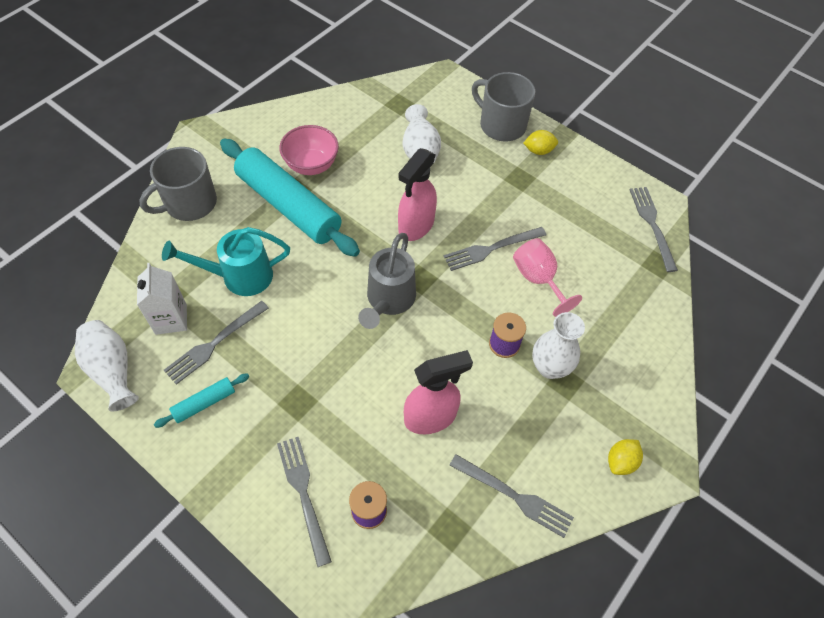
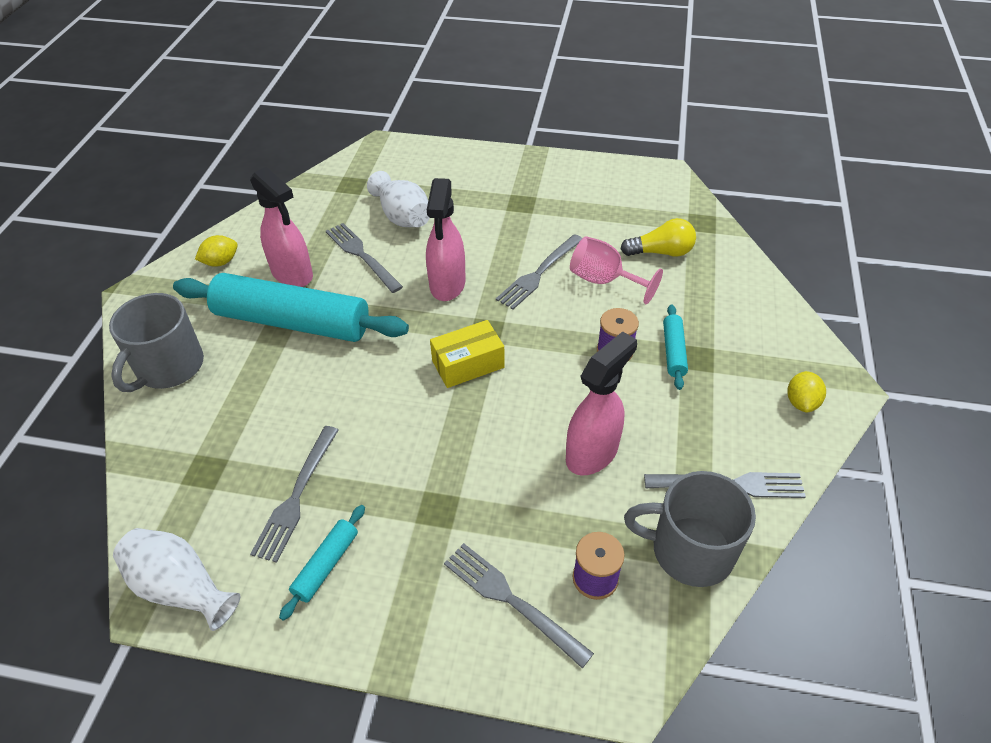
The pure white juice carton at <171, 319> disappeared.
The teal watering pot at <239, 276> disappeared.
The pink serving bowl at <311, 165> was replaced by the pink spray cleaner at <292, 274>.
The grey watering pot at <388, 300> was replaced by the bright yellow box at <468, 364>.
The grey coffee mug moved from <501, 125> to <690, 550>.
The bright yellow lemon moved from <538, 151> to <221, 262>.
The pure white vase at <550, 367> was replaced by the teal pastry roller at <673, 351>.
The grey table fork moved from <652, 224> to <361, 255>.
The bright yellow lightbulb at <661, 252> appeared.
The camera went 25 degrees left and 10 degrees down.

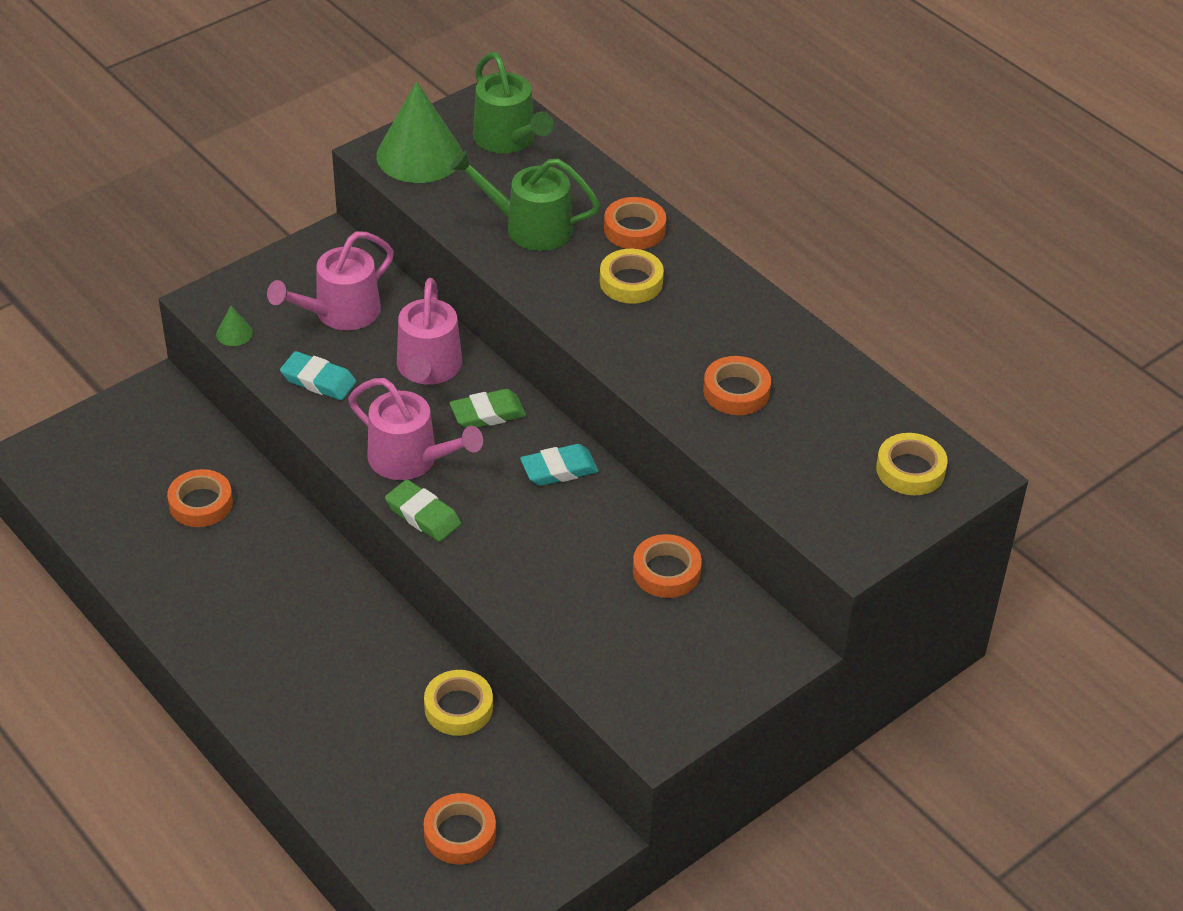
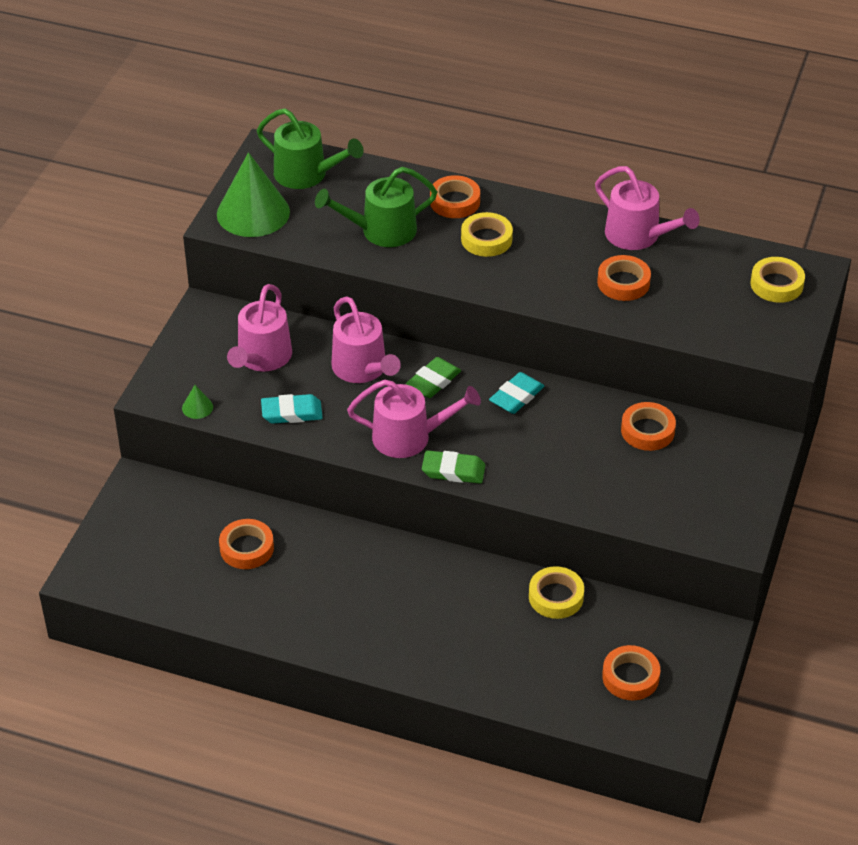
The pink watering pot at <638, 236> appeared.
The camera went 30 degrees left and 0 degrees up.

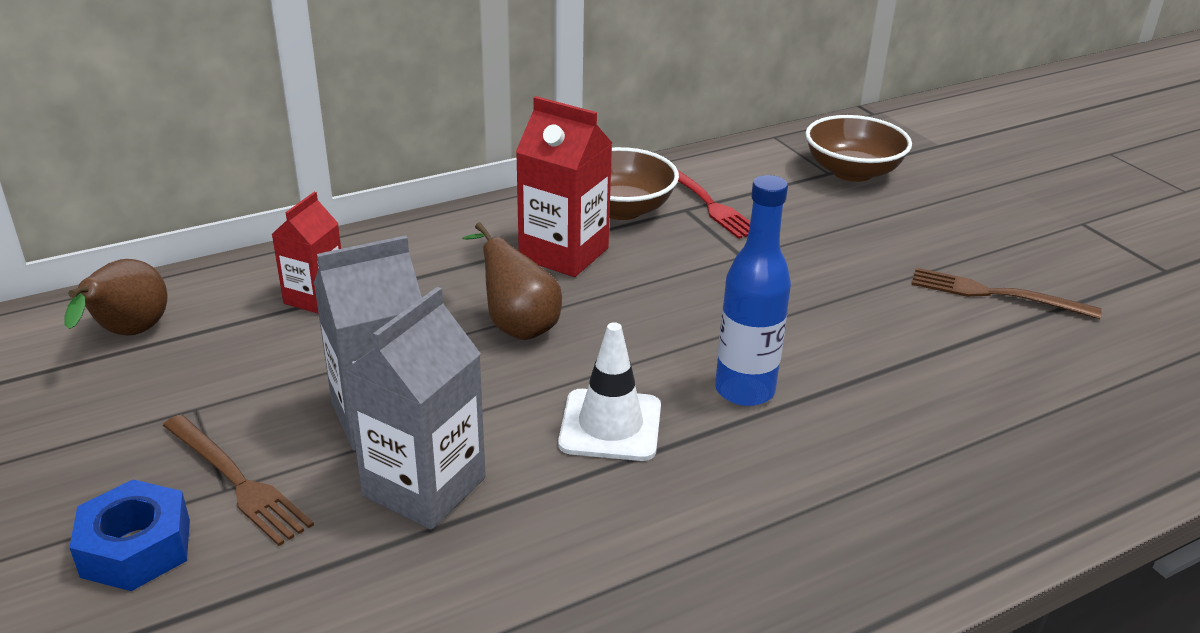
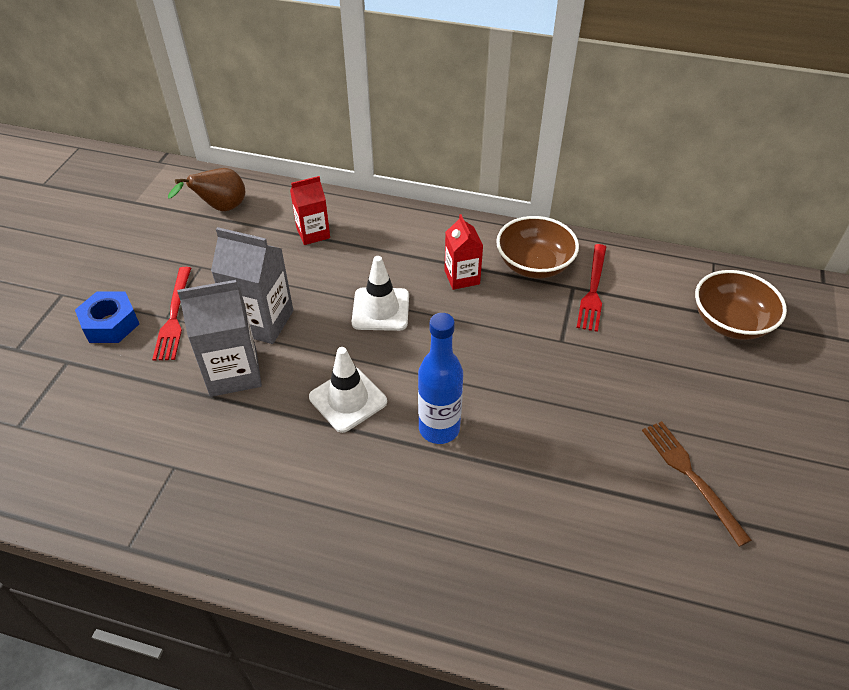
The russet table fork at <237, 481> became the red table fork at <174, 316>.
The russet pear at <517, 325> was replaced by the pure white safety cone at <380, 309>.
The red juice carton at <564, 253> changed to 0.63 times the size.
The camera went 45 degrees right and 15 degrees up.

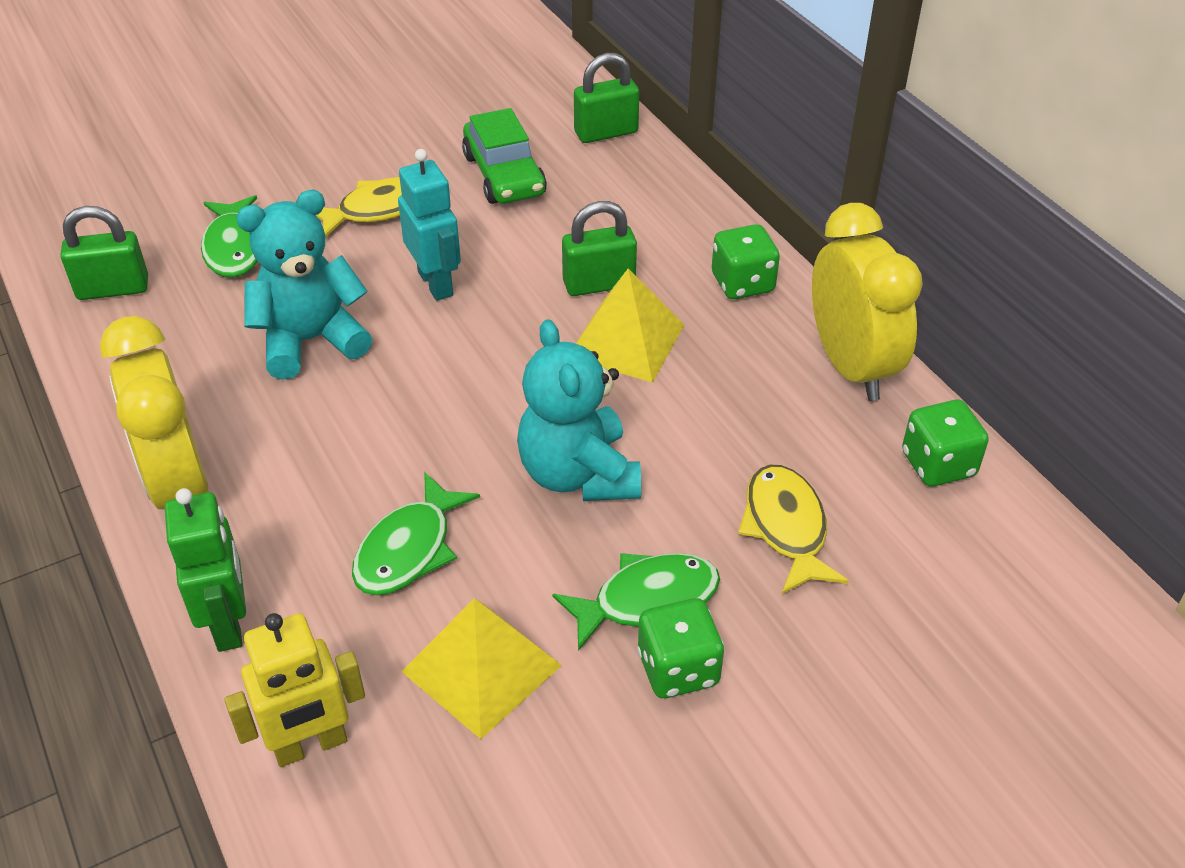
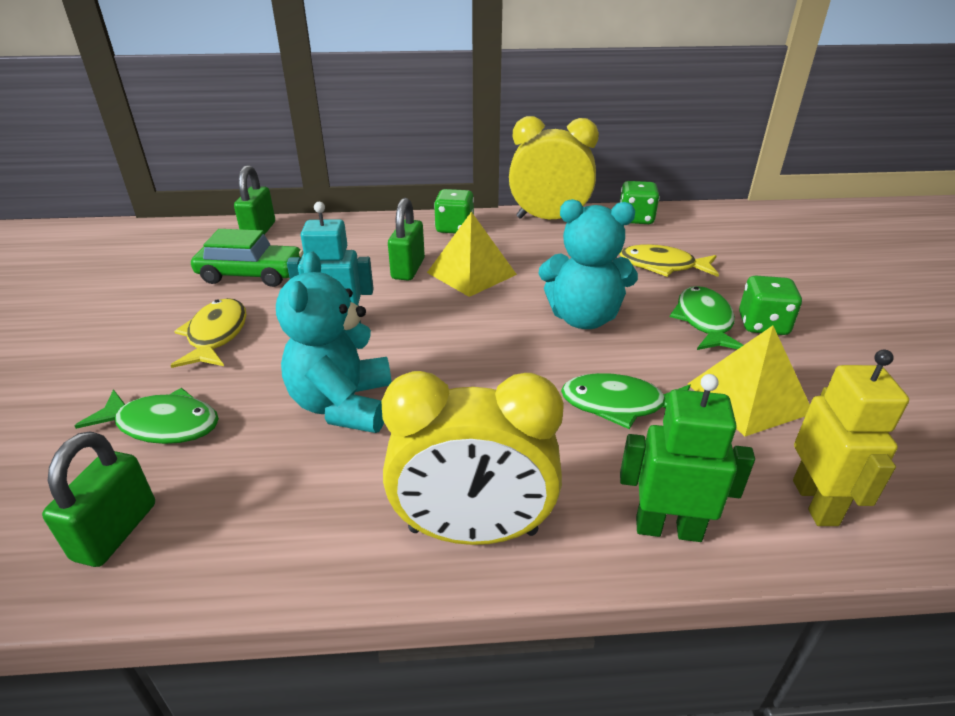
The emerald toy fish at <409, 549> turned 135 degrees clockwise.
The camera went 65 degrees left and 10 degrees down.

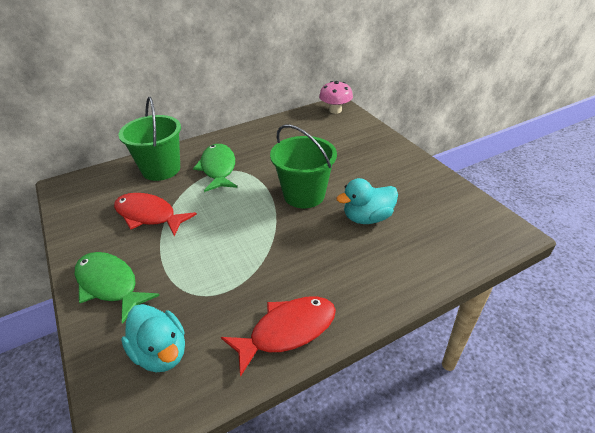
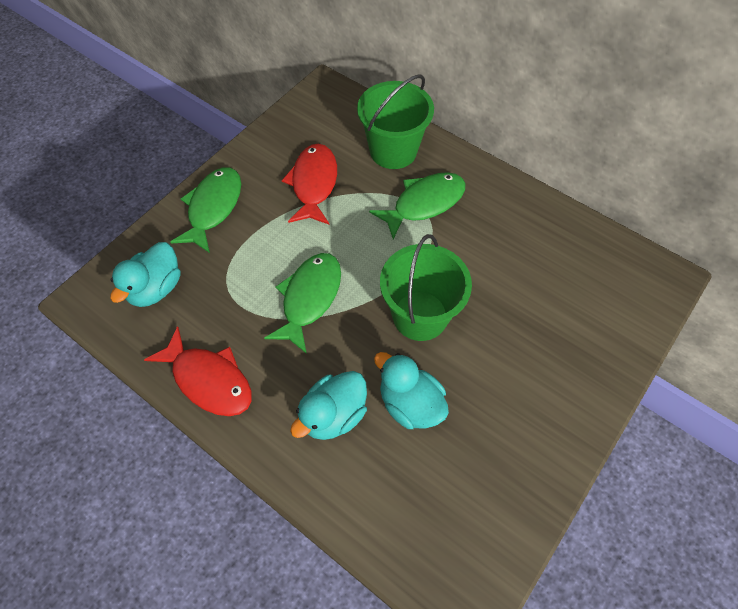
The pink fungus at <335, 110> disappeared.
The emerald toy fish at <309, 298> appeared.
The teal duck at <333, 415> appeared.
The camera went 65 degrees right and 20 degrees up.

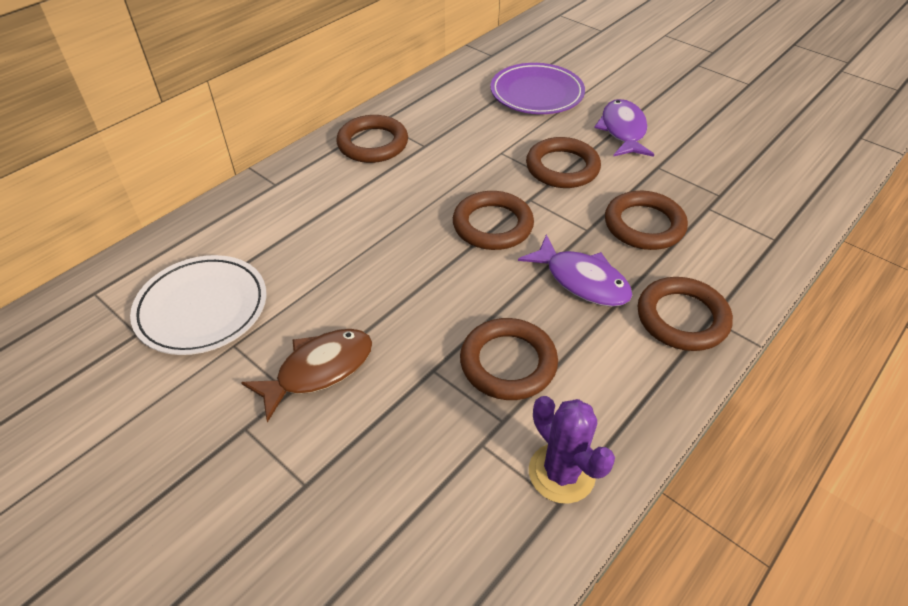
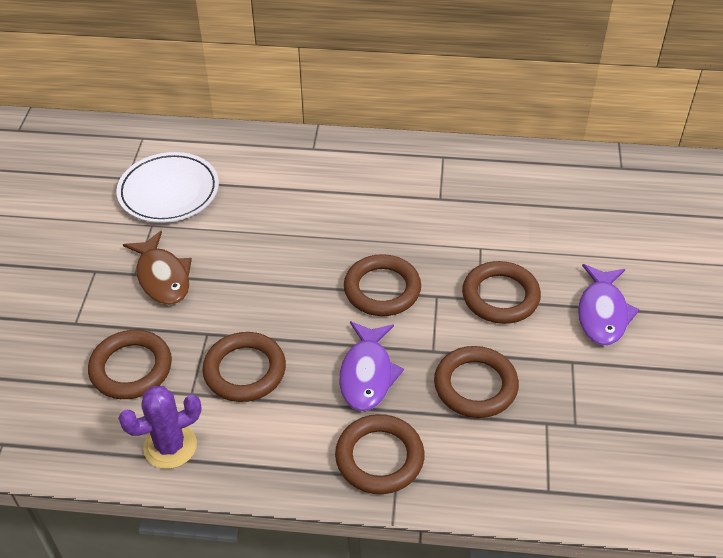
The russet toy fish at <319, 370> turned 45 degrees clockwise.
The russet ring moved from <373, 144> to <131, 368>.
The purple plate at <536, 93> disappeared.
The purple cactus at <561, 473> turned 45 degrees clockwise.
The purple toy fish at <623, 131> turned 135 degrees clockwise.
The camera went 55 degrees right and 0 degrees up.

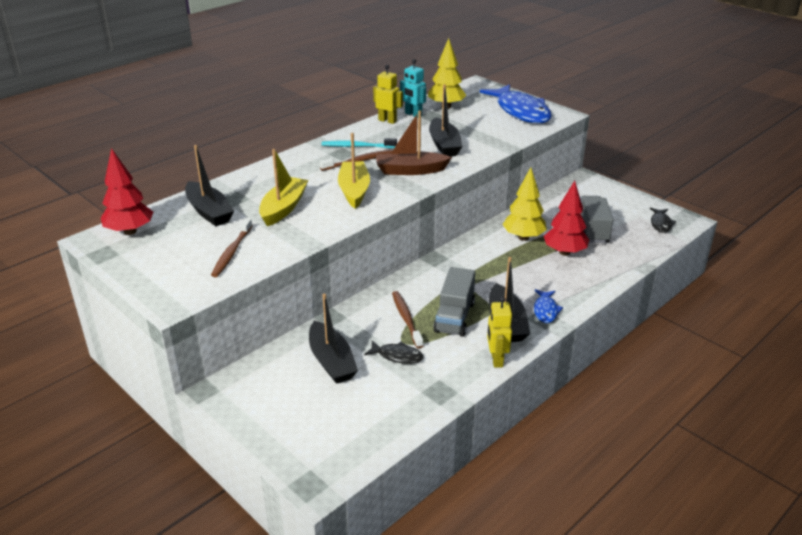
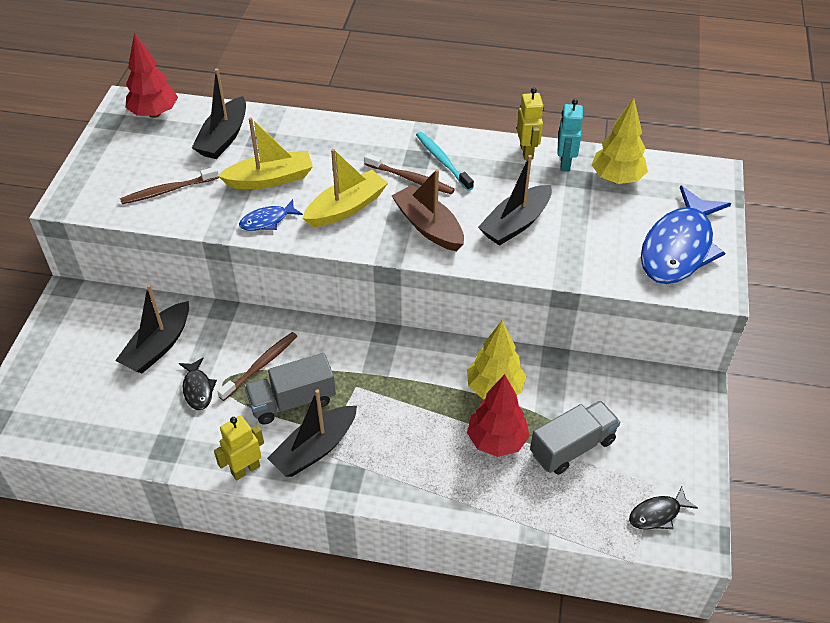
The royal blue toy fish moved from <545, 310> to <267, 221>.
The camera went 55 degrees right and 15 degrees up.

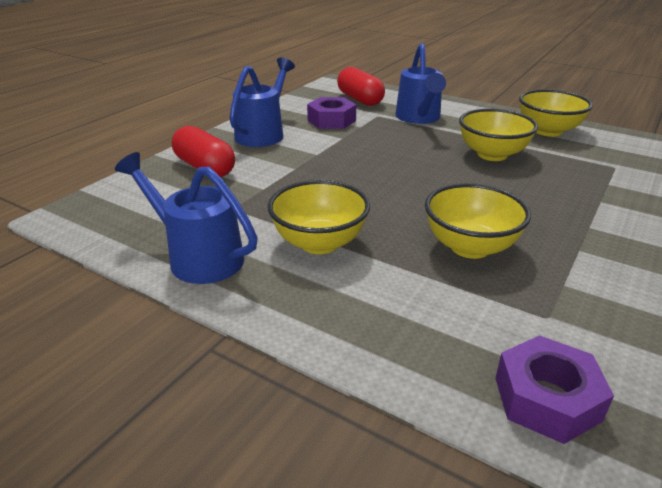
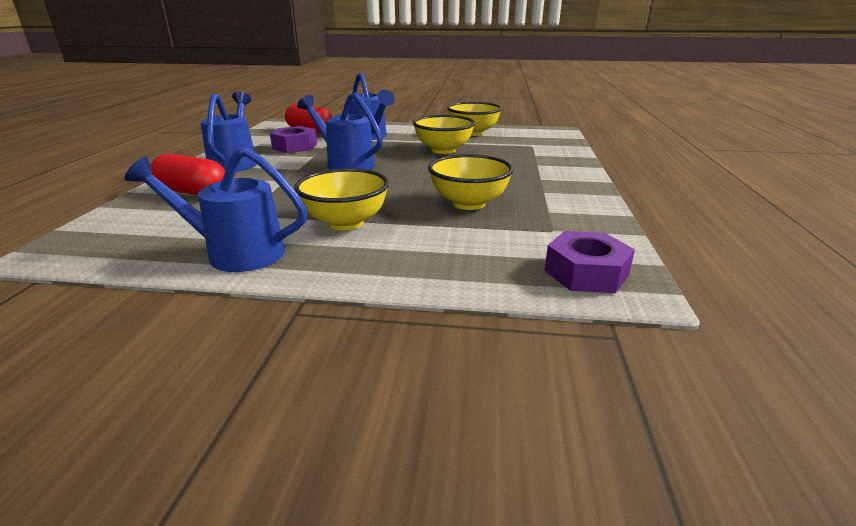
The royal blue watering pot at <345, 163> appeared.
The camera went 25 degrees left and 5 degrees down.

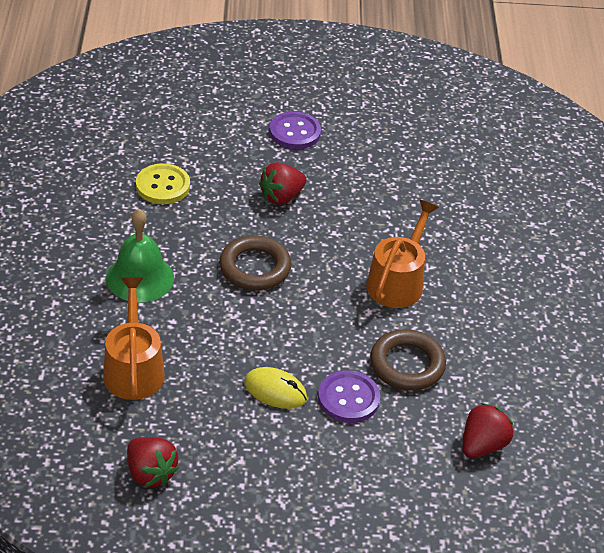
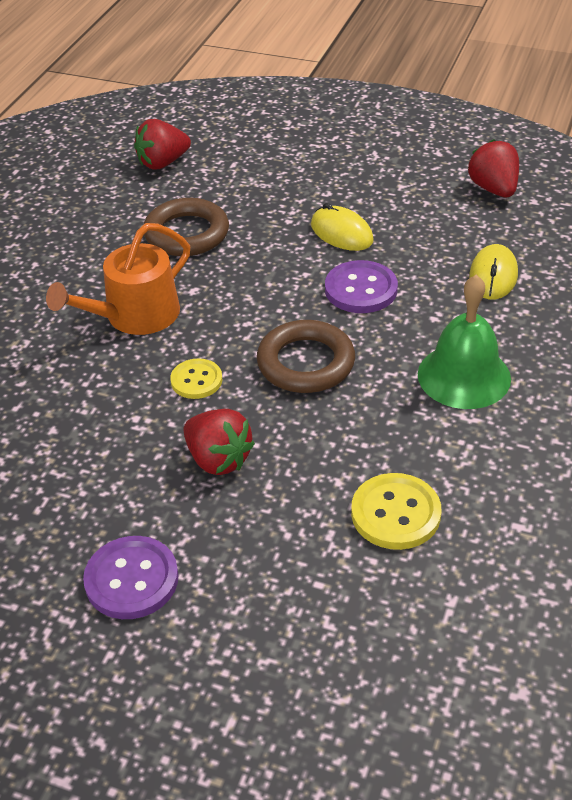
The orange watering pot at <133, 369> was replaced by the bright yellow computer mouse at <493, 276>.
The red berry at <281, 197> turned 60 degrees clockwise.
The purple button moved from <348, 398> to <361, 289>.
The bright yellow button at <196, 380> appeared.
The camera went 155 degrees left and 0 degrees up.

